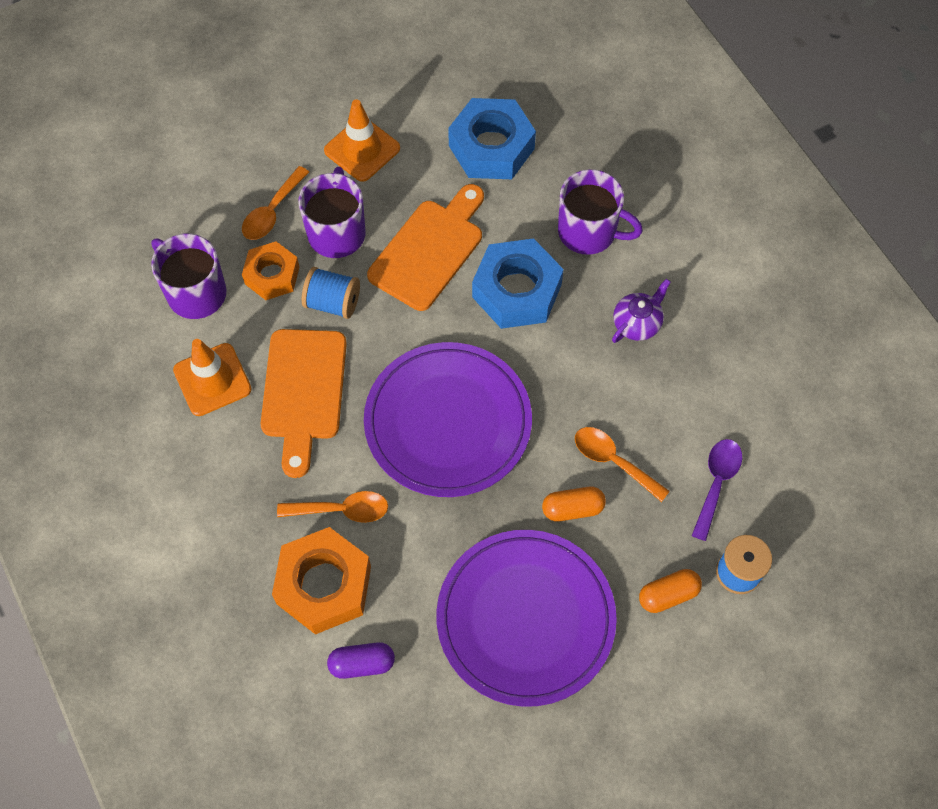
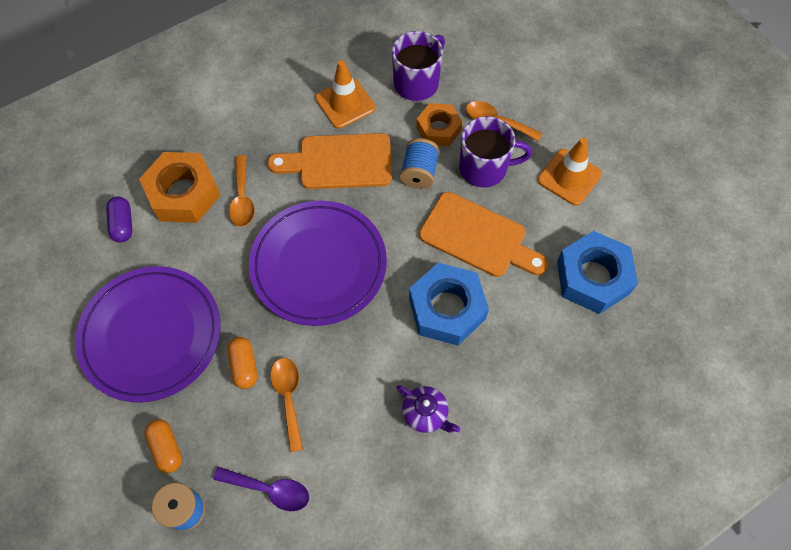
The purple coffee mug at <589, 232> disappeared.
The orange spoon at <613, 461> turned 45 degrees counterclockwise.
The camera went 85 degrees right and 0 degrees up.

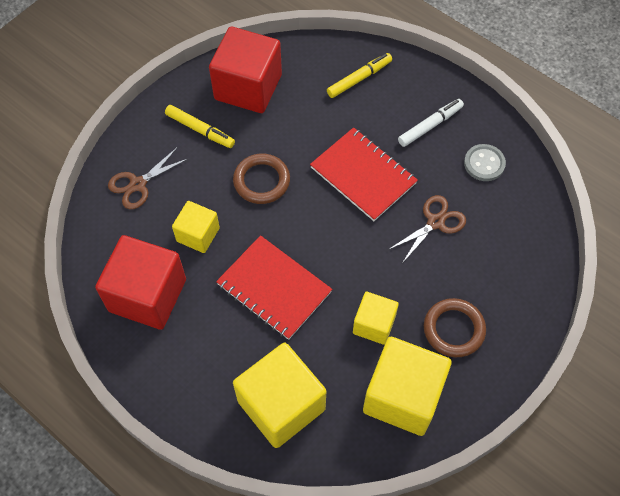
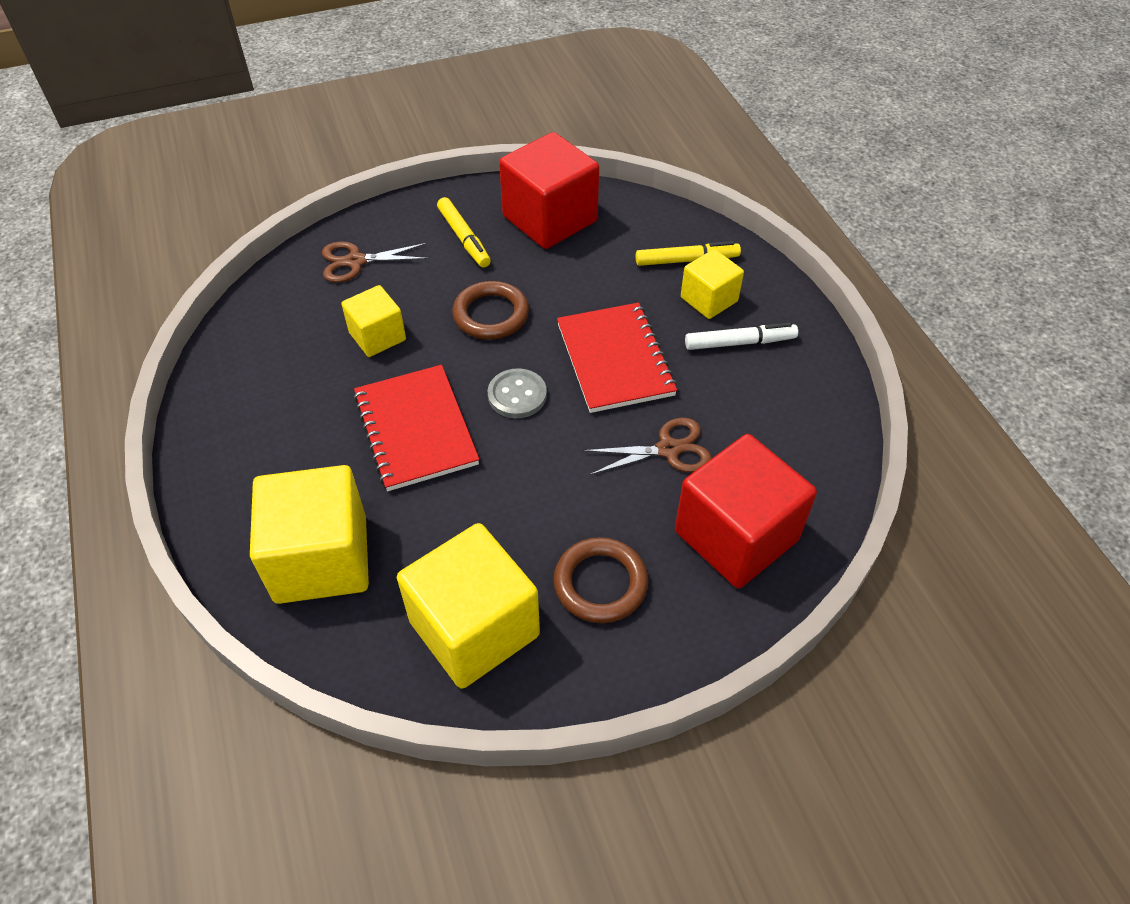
The red cube moved from <147, 295> to <736, 536>.
The bright yellow cube moved from <374, 324> to <709, 299>.
The grey button moved from <484, 163> to <517, 395>.
The camera went 30 degrees right and 10 degrees down.

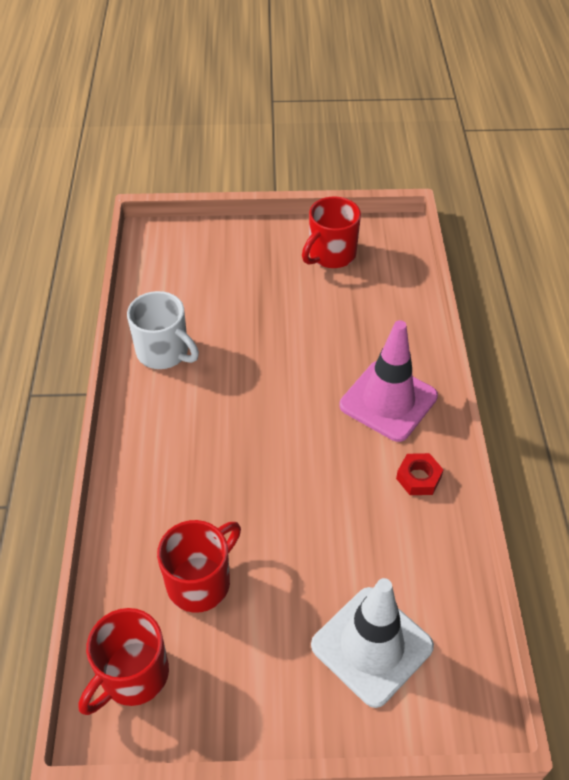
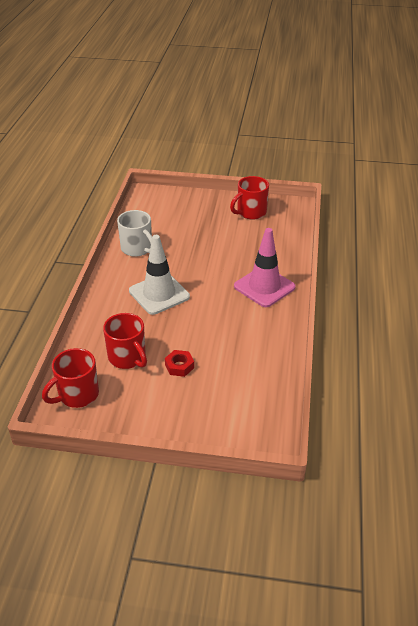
The red coffee mug at <200, 581> turned 90 degrees clockwise.
The pure white safety cone moved from <372, 646> to <159, 294>.
The red hex nut moved from <418, 478> to <179, 366>.
The camera went 10 degrees right and 10 degrees down.

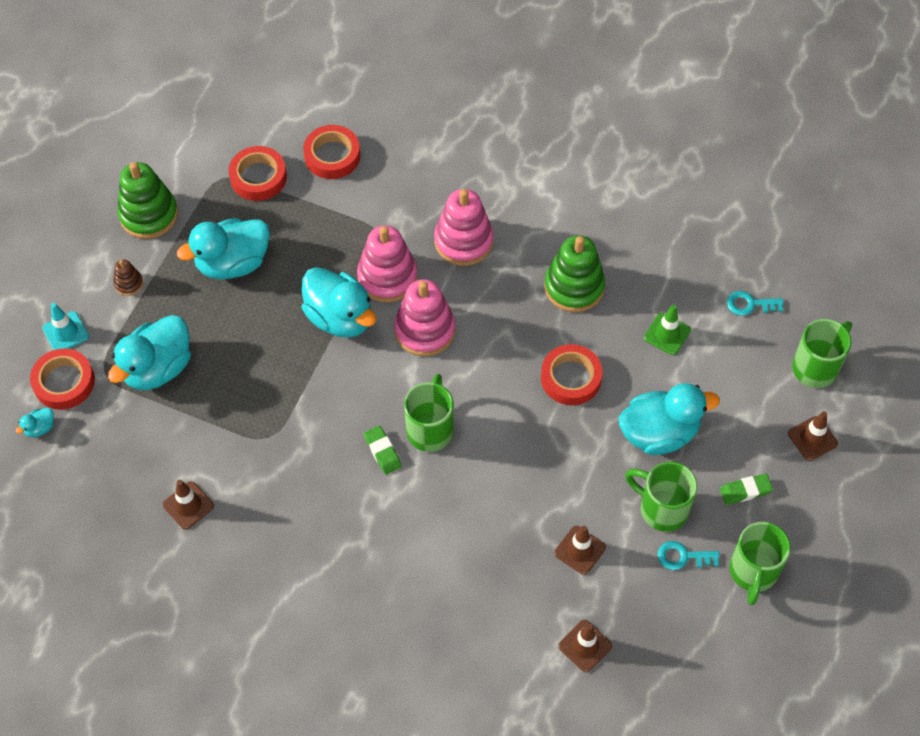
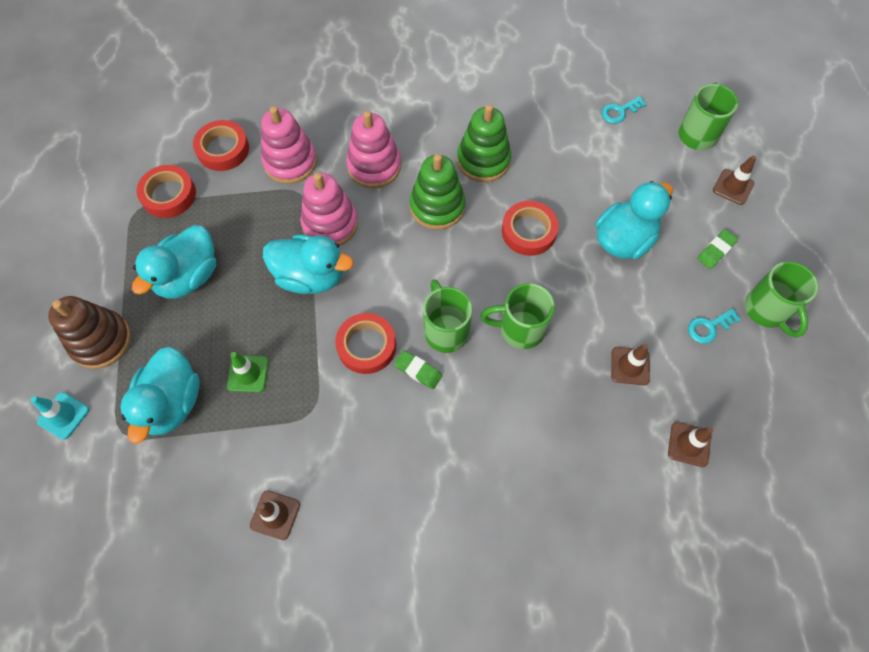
The teal duck at <40, 428> disappeared.
The red roll of tape moved from <64, 382> to <366, 346>.
The russet stacking toy at <129, 283> changed to 2.09 times the size.
The emerald stacking toy moved from <149, 215> to <437, 206>.
The pink stacking toy moved from <425, 330> to <290, 162>.
The emerald coffee mug moved from <661, 508> to <519, 329>.
The emerald safety cone moved from <667, 334> to <248, 374>.
The camera went 30 degrees left and 5 degrees up.

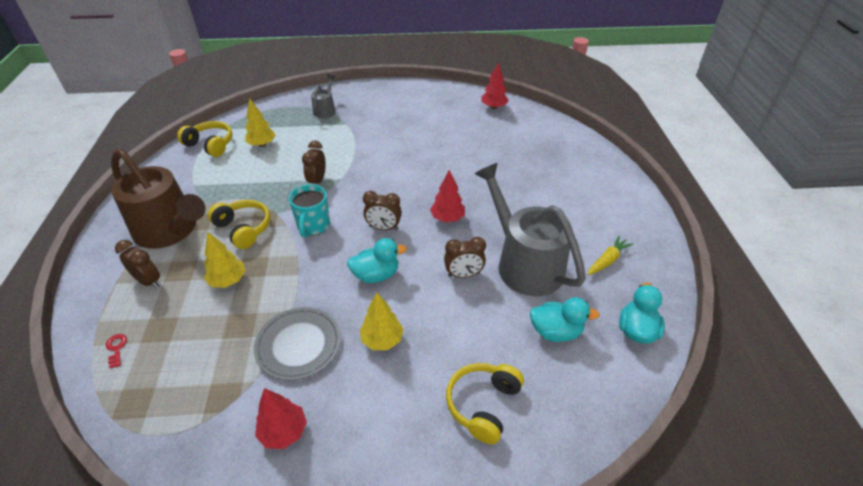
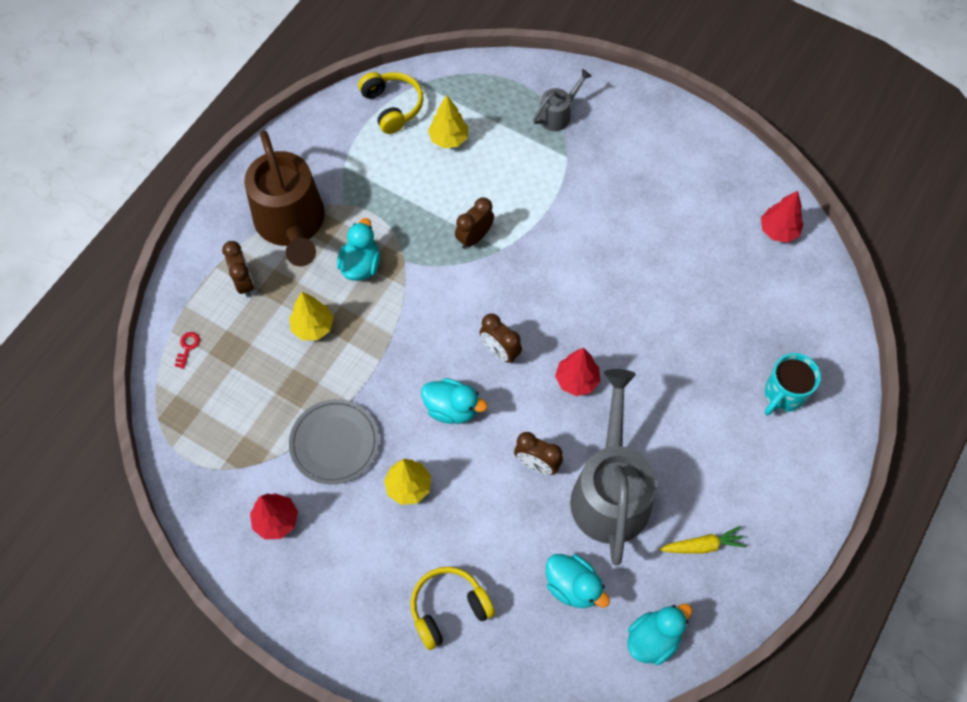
The bright yellow headphones at <243, 229> was replaced by the teal duck at <361, 265>.
The teal coffee mug moved from <313, 226> to <783, 395>.
The camera went 35 degrees right and 20 degrees up.

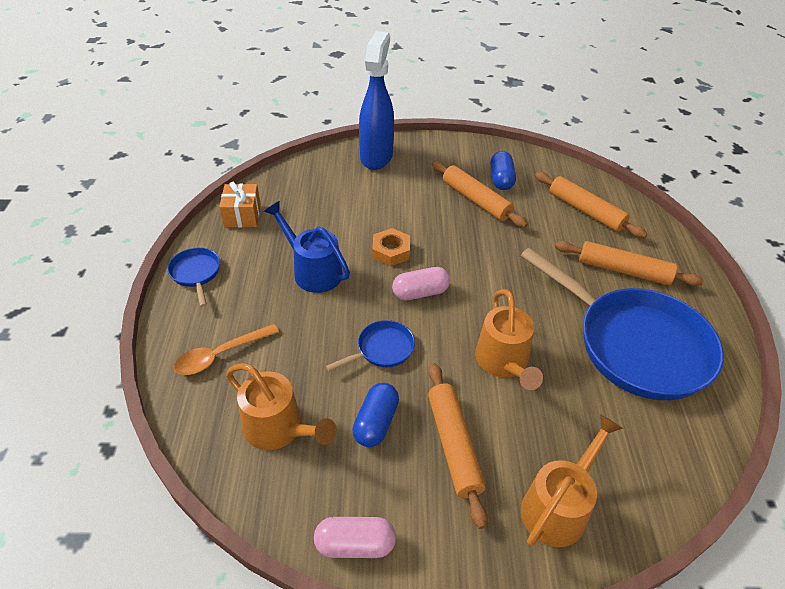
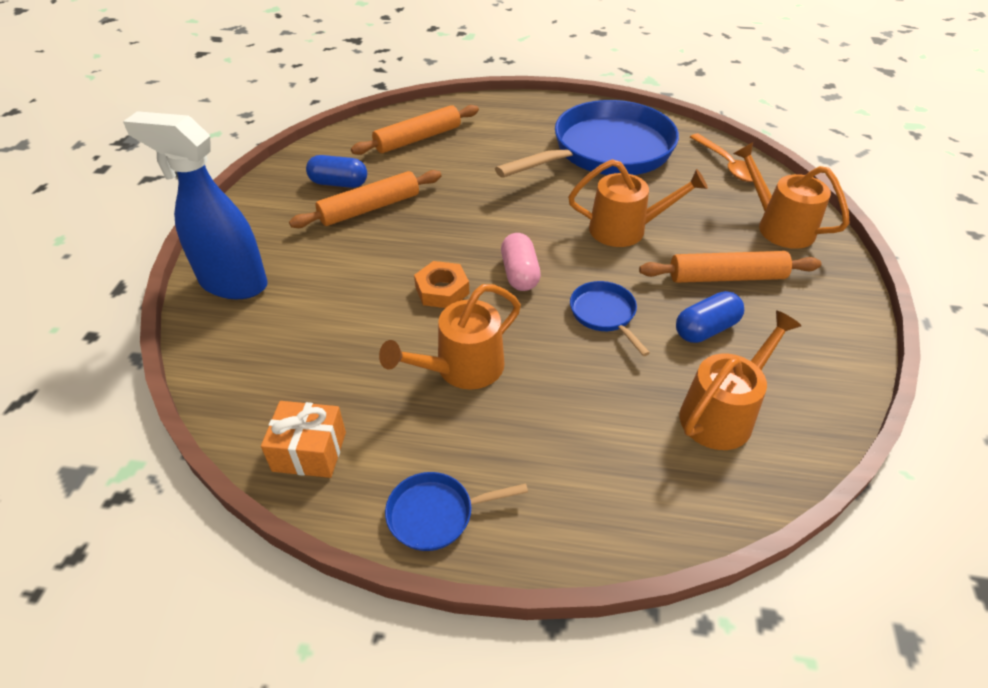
The orange spoon moved from <220, 355> to <727, 165>.
The royal blue watering pot at <312, 271> became the orange watering pot at <461, 369>.
The pink pill at <355, 544> disappeared.
The royal blue pill at <376, 423> turned 60 degrees counterclockwise.
The orange pastry roller at <623, 270> disappeared.
The camera went 80 degrees left and 0 degrees up.

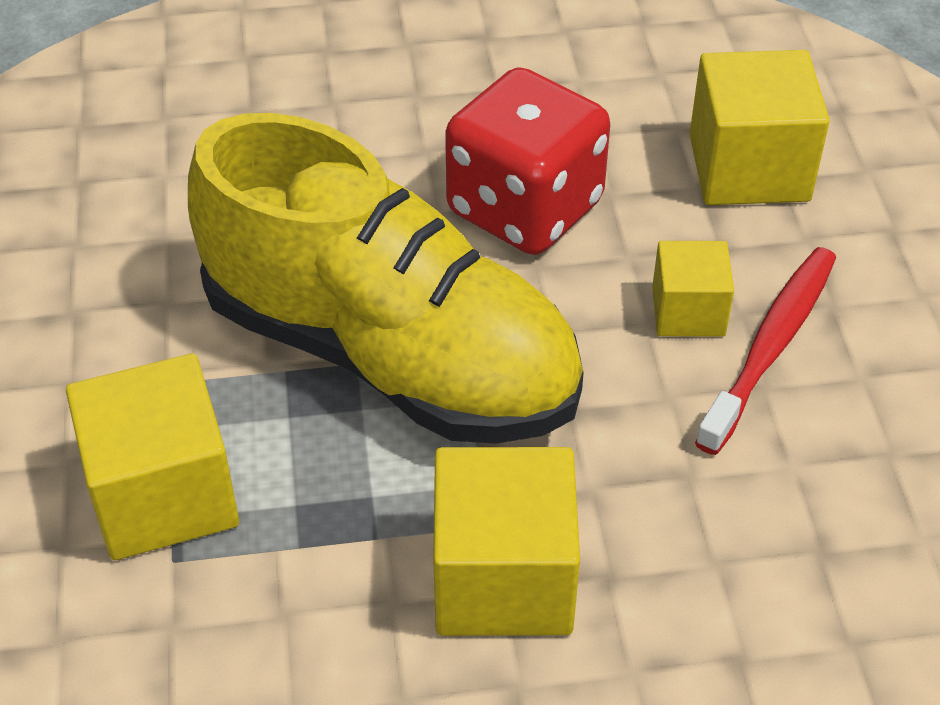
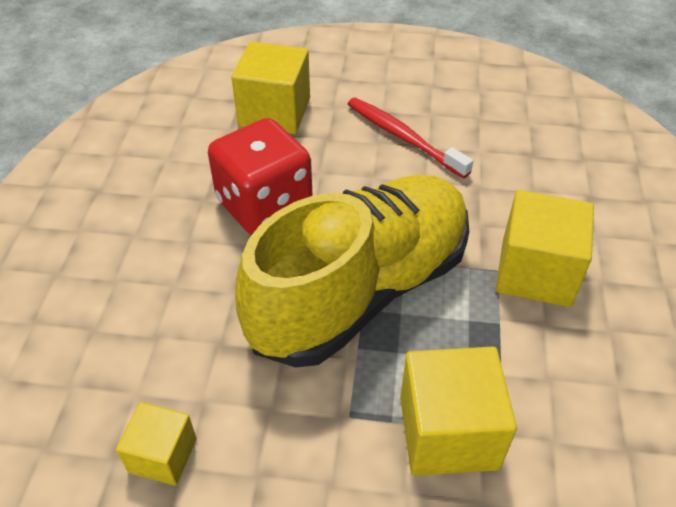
The bright yellow cube moved from <688, 312> to <163, 455>.
The camera went 75 degrees left and 0 degrees up.

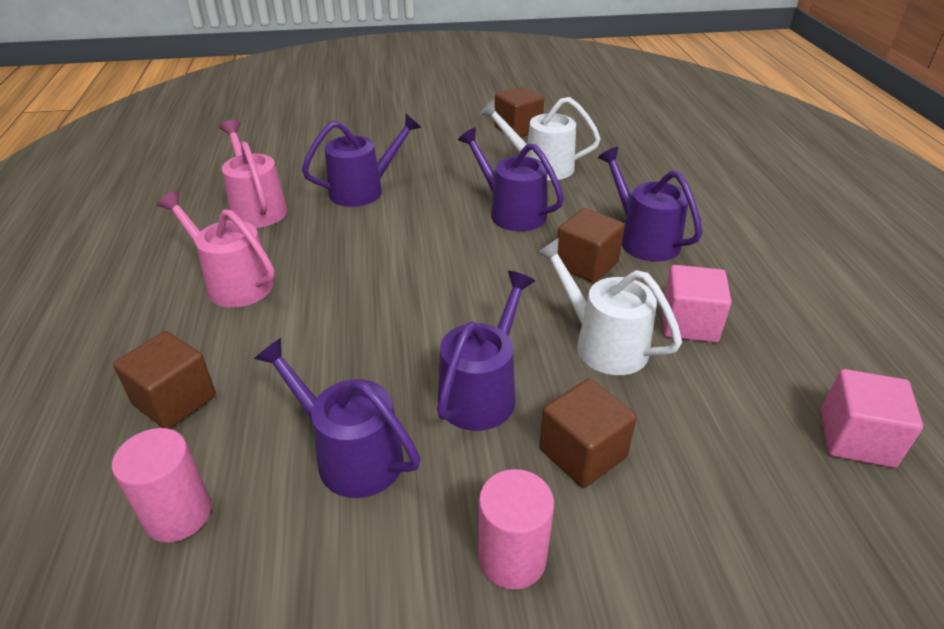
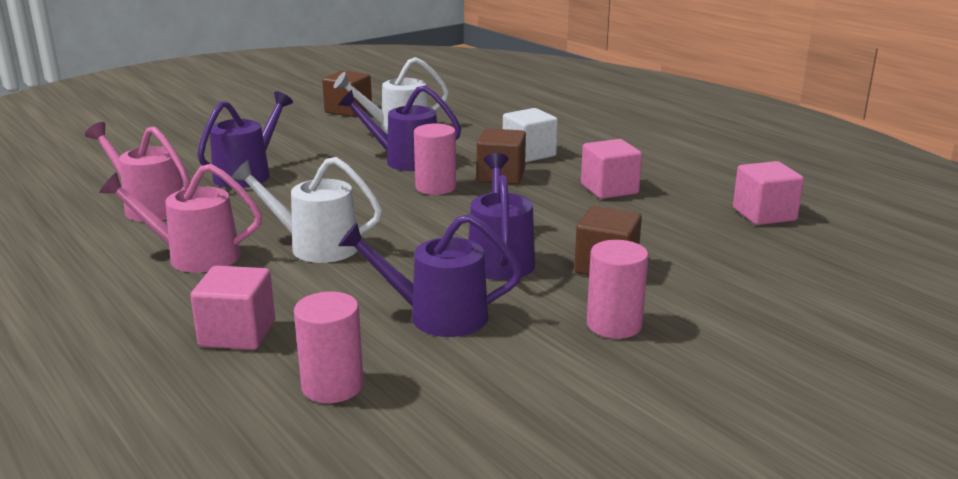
The russet cube at <175, 400> became the pink cube at <237, 333>.
The pure white watering pot moved from <602, 344> to <315, 246>.
The purple watering pot at <643, 239> was replaced by the pure white cube at <529, 154>.
The pink cylinder at <435, 187> appeared.
The camera went 30 degrees left and 15 degrees down.

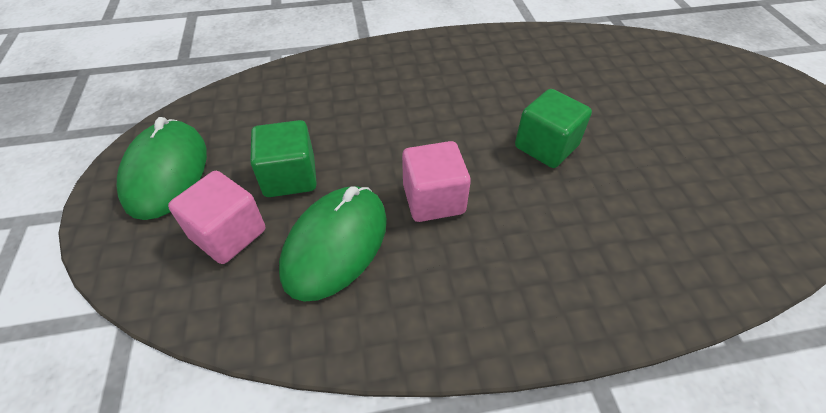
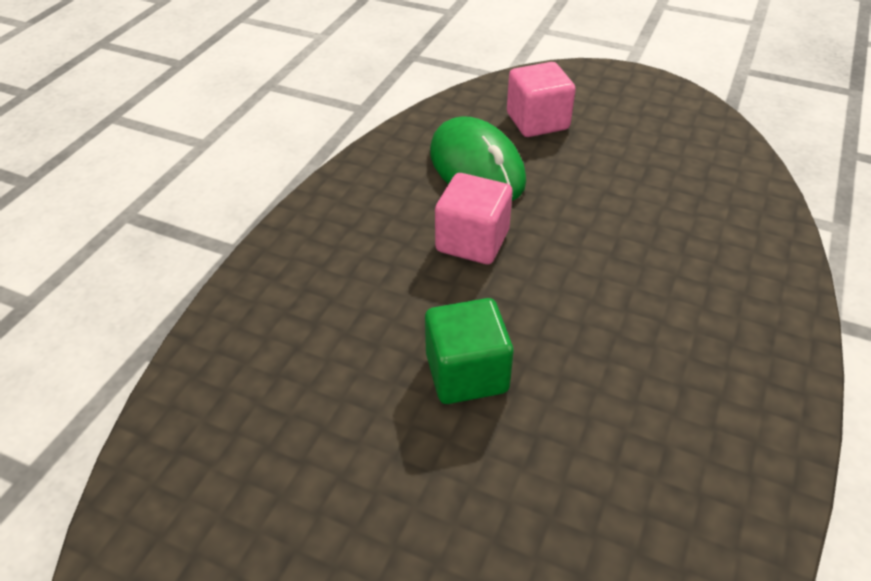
The emerald computer mouse at <166, 172> disappeared.
The emerald cube at <290, 177> disappeared.
The camera went 125 degrees right and 5 degrees down.

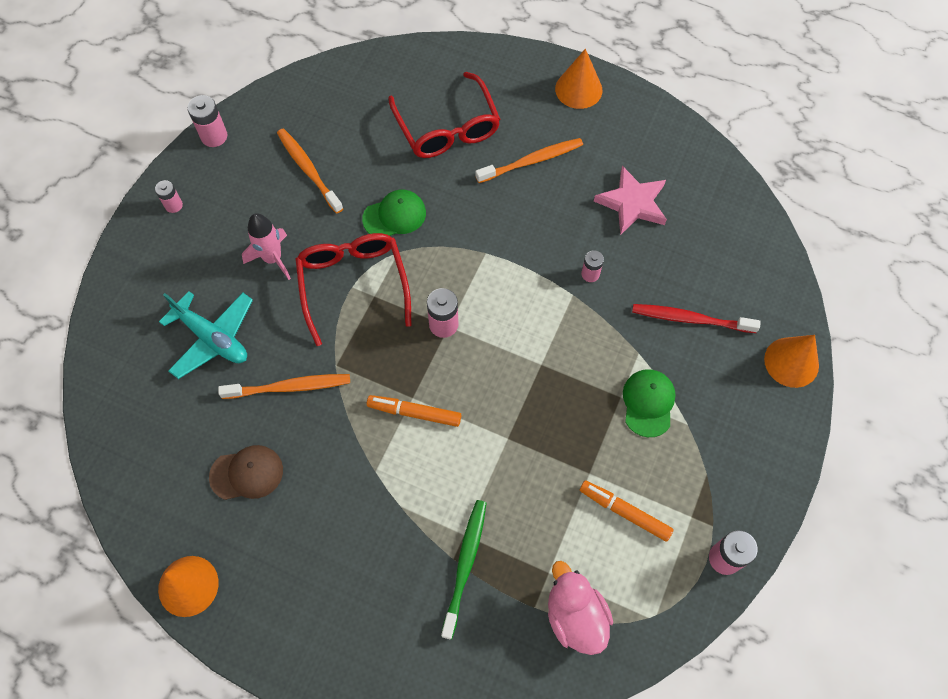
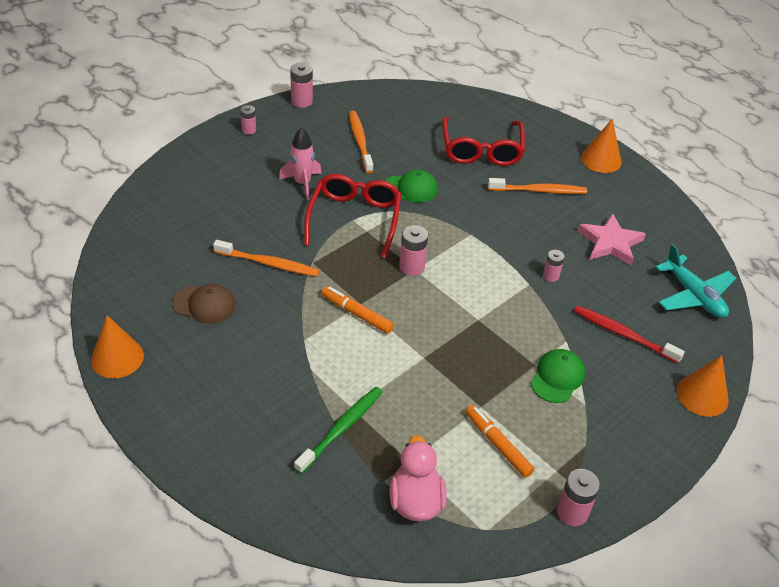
The teal toy plane moved from <212, 338> to <693, 295>.
The camera went 20 degrees right and 20 degrees down.

